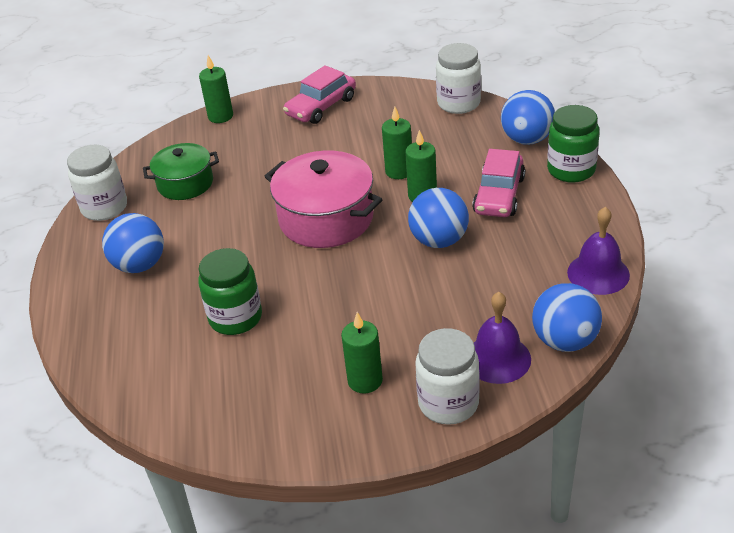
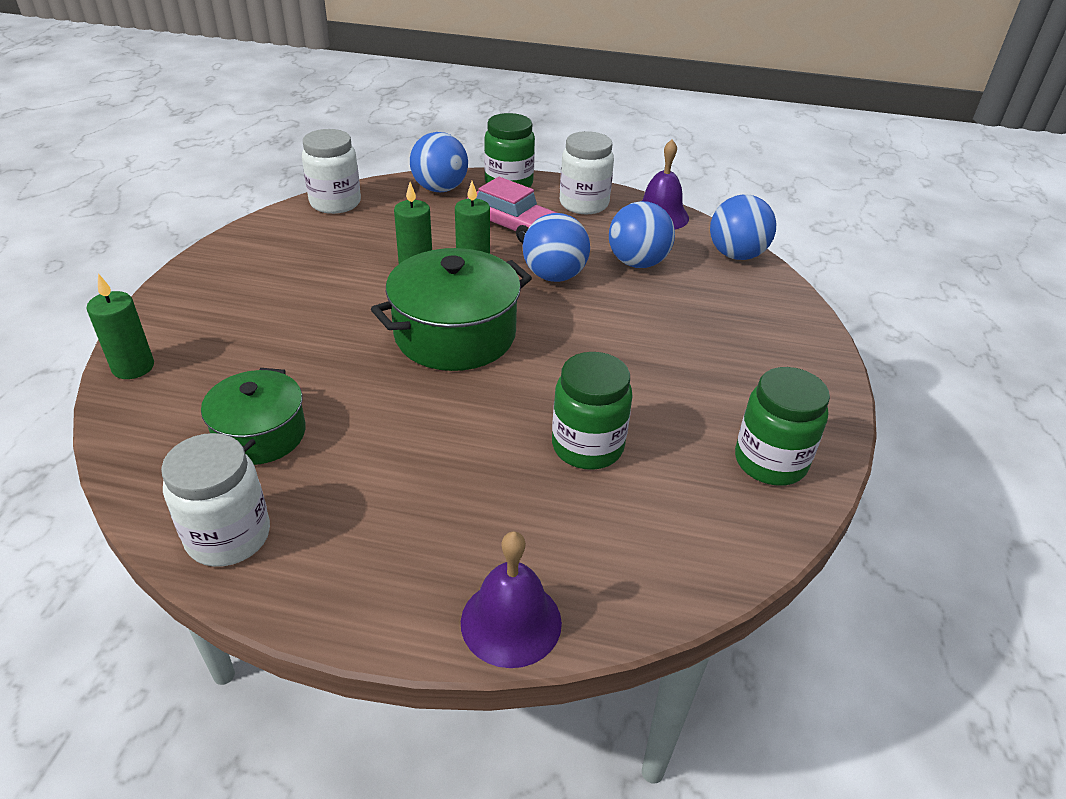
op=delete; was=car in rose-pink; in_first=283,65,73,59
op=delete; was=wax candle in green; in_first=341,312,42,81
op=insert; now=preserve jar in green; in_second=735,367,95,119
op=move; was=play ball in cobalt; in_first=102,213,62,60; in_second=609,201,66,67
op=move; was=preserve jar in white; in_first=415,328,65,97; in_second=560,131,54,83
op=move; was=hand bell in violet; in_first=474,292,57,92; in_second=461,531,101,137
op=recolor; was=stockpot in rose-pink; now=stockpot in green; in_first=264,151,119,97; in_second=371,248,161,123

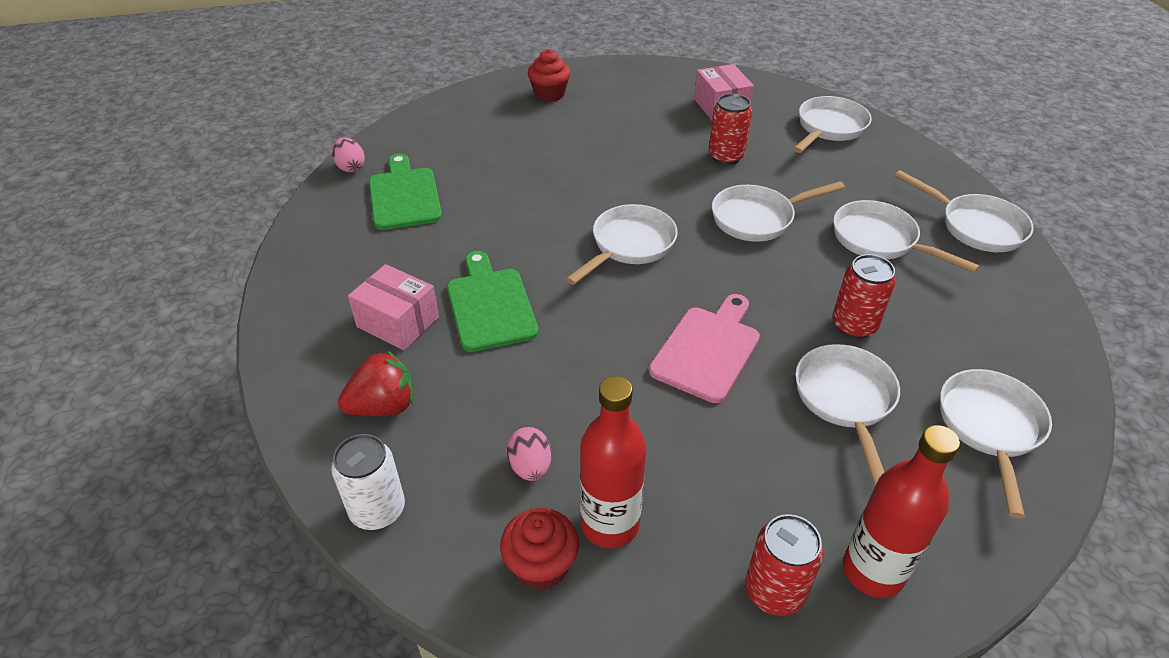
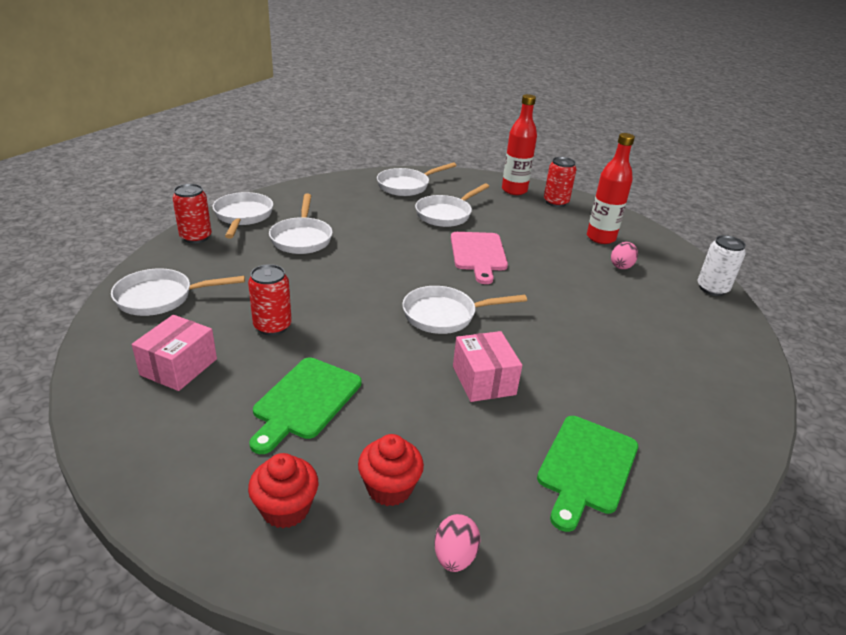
op=delete; was=toy strawberry in red; in_first=338,350,76,66
op=delete; was=pan in white; in_first=712,181,133,61
op=move; was=egg in rose-pink; in_first=332,137,33,35; in_second=434,514,47,58
op=move; was=package in rose-pink; in_first=348,264,91,86; in_second=453,331,69,71
op=move; was=bread board in green; in_first=447,251,92,101; in_second=249,358,113,96
op=move; was=fairy cake in red; in_first=500,508,79,82; in_second=358,434,66,72
op=move; was=tin in red; in_first=832,254,64,85; in_second=172,184,40,59
op=rotate; was=bread board in rose-pink; in_first=649,294,111,109; in_second=451,232,57,52; clockwise=-75

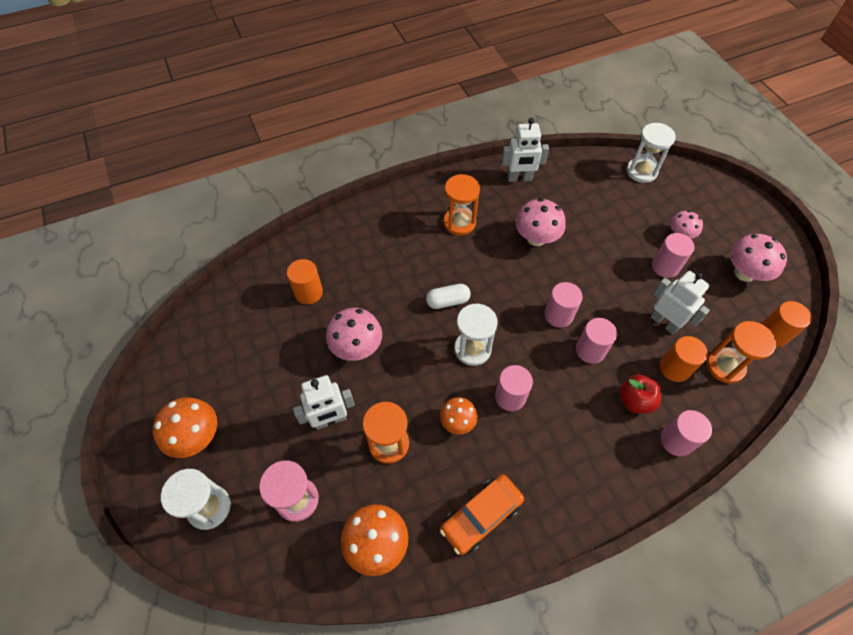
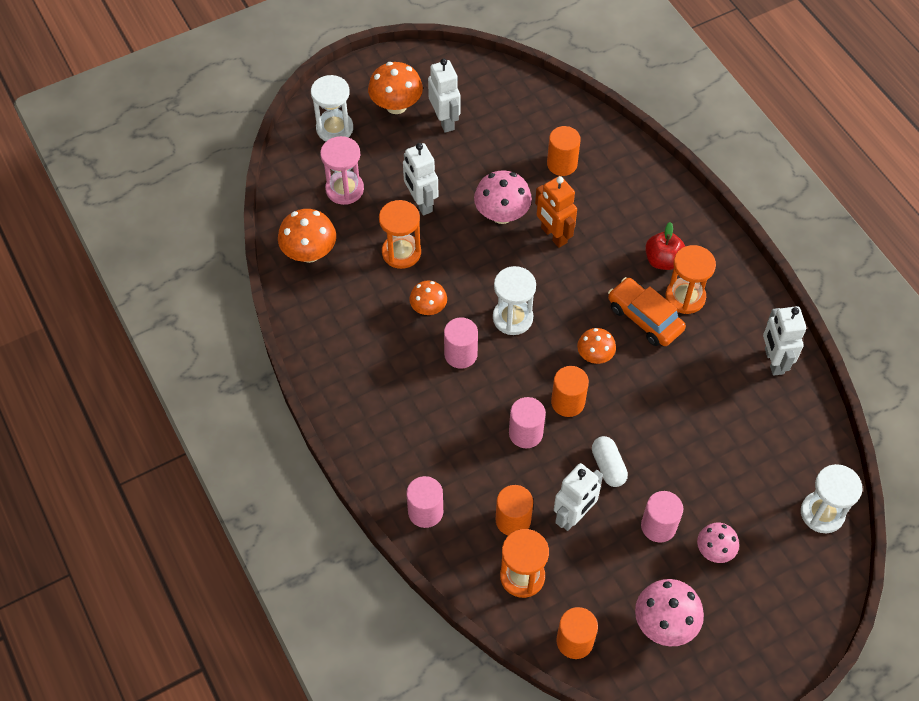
op=delete; was=mushroom in rose-pink; in_first=515,198,51,48
op=insert; now=toy robot in white; in_second=428,58,32,75
op=insert; now=toy robot in orange; in_second=535,176,42,72
op=insert; now=mushroom in orange; in_second=577,328,39,36
op=move; was=pill shape in white; in_first=426,284,45,25; in_second=592,436,36,51
op=move; was=car in orange; in_first=440,475,84,80; in_second=608,277,78,69
op=move; was=apple in red; in_first=619,374,42,40; in_second=645,222,40,48
op=recolor; was=cylinder shape in rose-pink; now=cylinder shape in orange; in_first=545,282,38,46; in_second=551,366,38,51

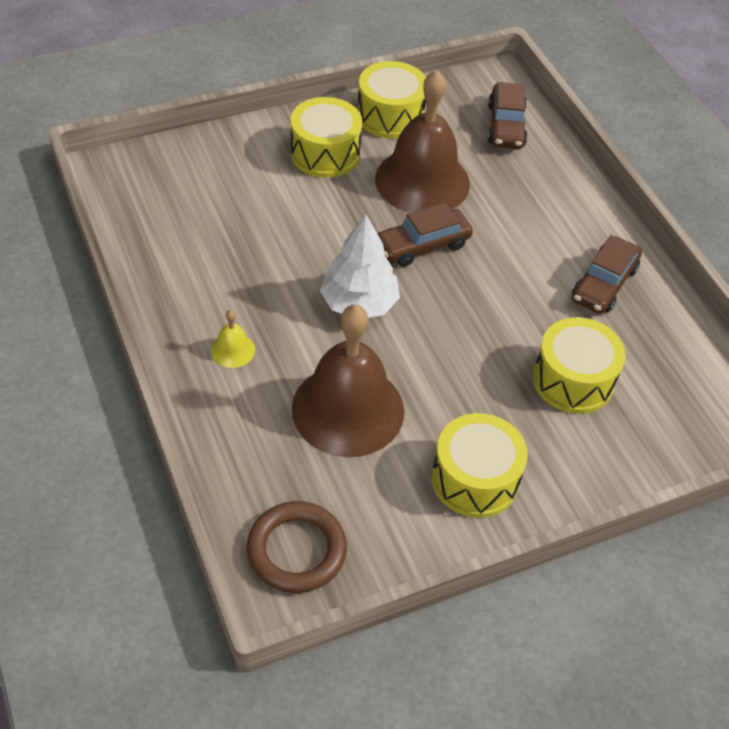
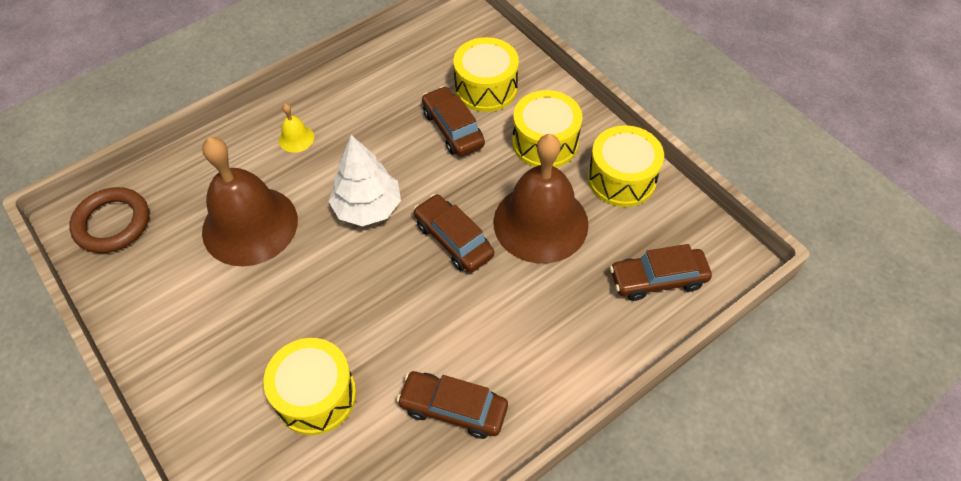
op=insert; now=car in russet; in_second=422,86,63,70
op=move; was=snare drum in bright yellow; in_first=432,413,96,105; in_second=454,37,65,75

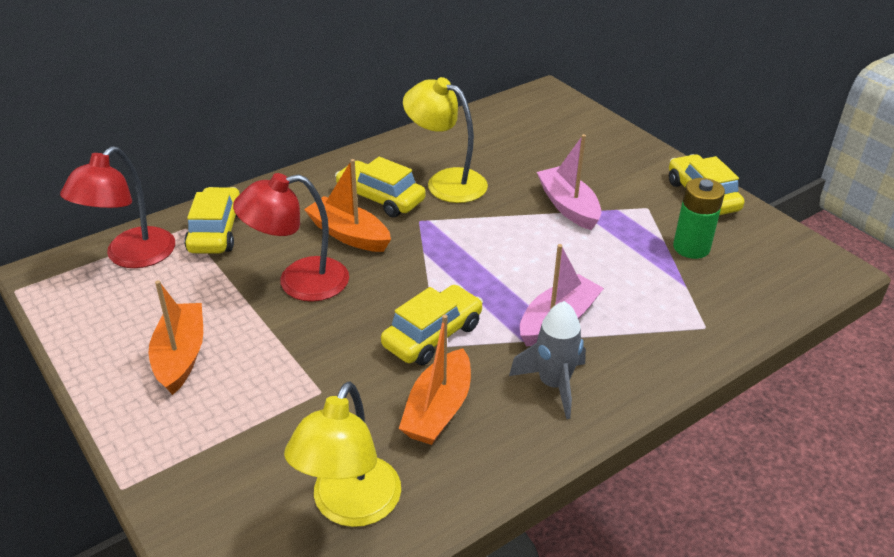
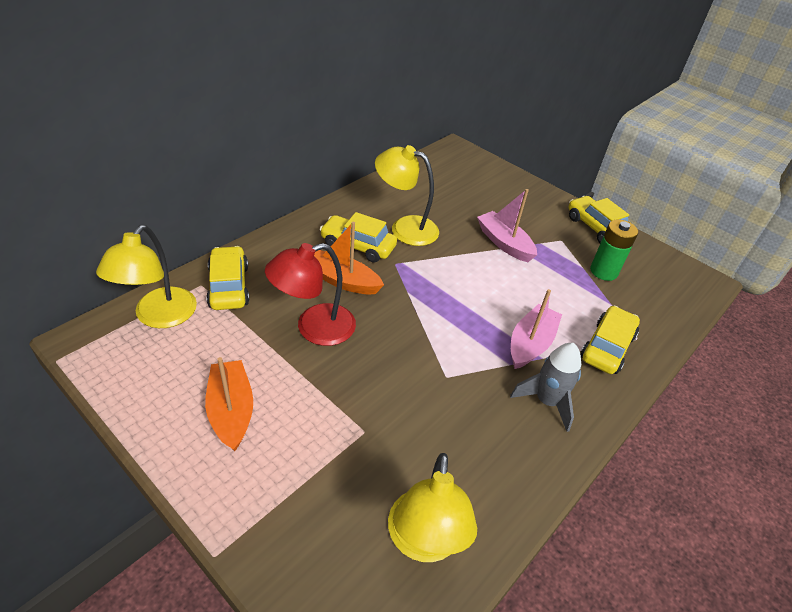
op=delete; was=boat in orange; in_first=399,314,72,131
op=move; was=car in bright yellow; in_first=381,285,102,80; in_second=580,306,60,68
op=recolor; was=reading lamp in red; now=reading lamp in bright yellow; in_first=60,146,115,122; in_second=96,225,101,103

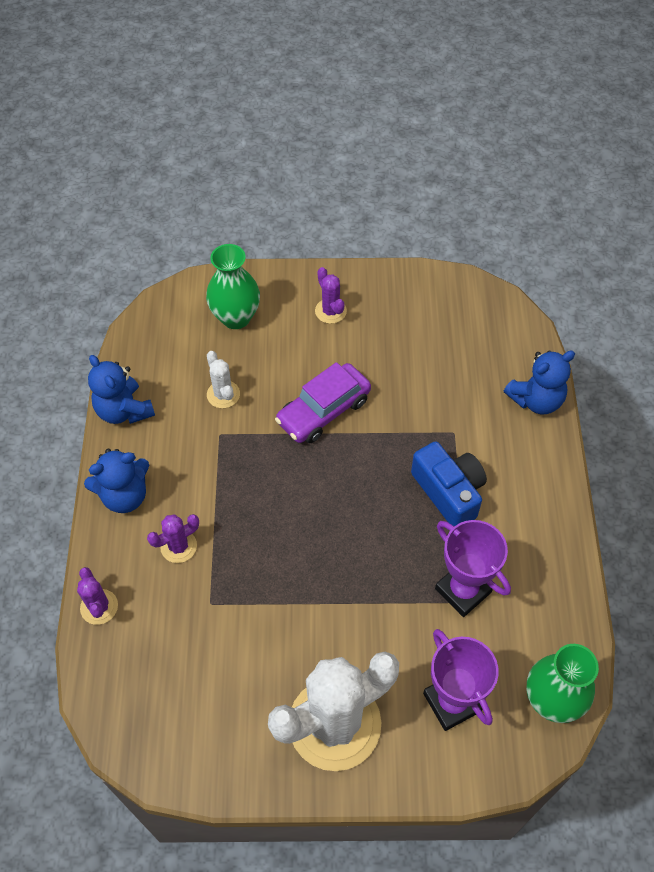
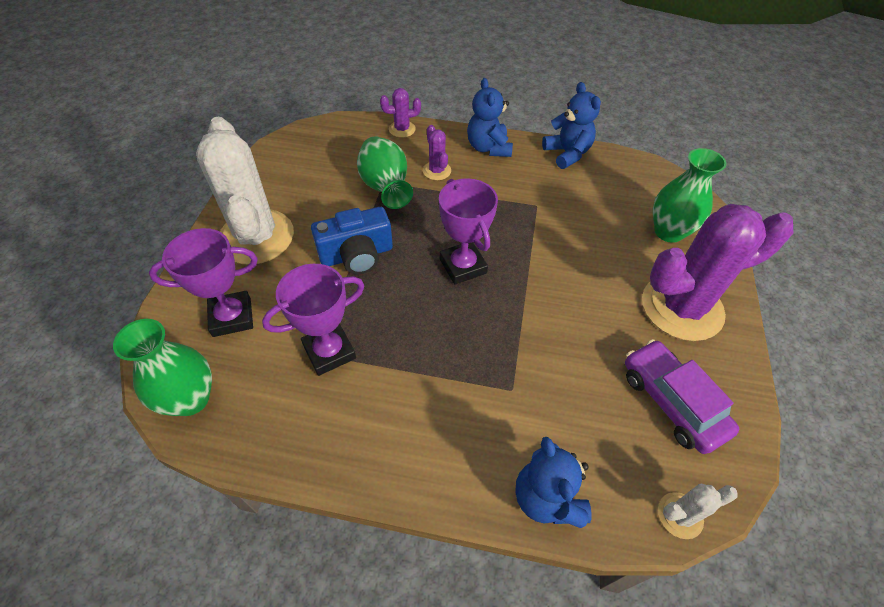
op=insert; now=tall vase in green; in_second=357,137,56,72
op=insert; now=trophy in violet; in_second=439,178,59,107
op=move; was=cactus in white; in_first=207,351,33,57; in_second=658,484,80,55
op=move; was=car in violet; in_first=275,362,96,81; in_second=625,339,114,115
op=move; was=compact camera in cobalt; in_first=411,441,76,85; in_second=311,207,82,67
op=rotate; was=stuffed bear in cobalt; in_first=88,355,67,69; in_second=542,82,59,87; clockwise=90
op=resize; was=cactus in violet; in_first=315,267,32,57; in_second=642,204,151,137; ratio=2.31

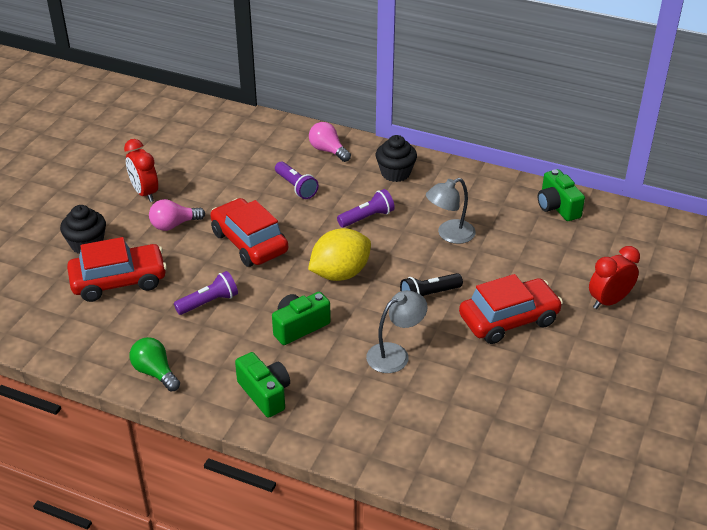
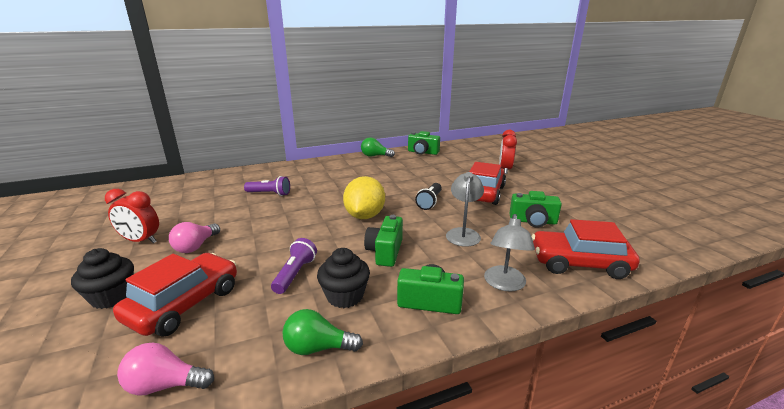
op=delete; was=pocket torch in violet; in_first=337,189,58,39
op=insert; now=bulb in green; in_second=361,137,34,20
op=insert; now=compact camera in green; in_second=509,191,53,37
op=move; was=car in red; in_first=210,198,78,69; in_second=532,219,108,60
op=move; was=bulb in rose-pink; in_first=309,122,42,40; in_second=117,343,97,53
op=move; was=fairy cake in black; in_first=376,135,41,47; in_second=317,248,53,60
op=move; was=reading lamp in ash-grey; in_first=426,178,50,66; in_second=484,214,51,78

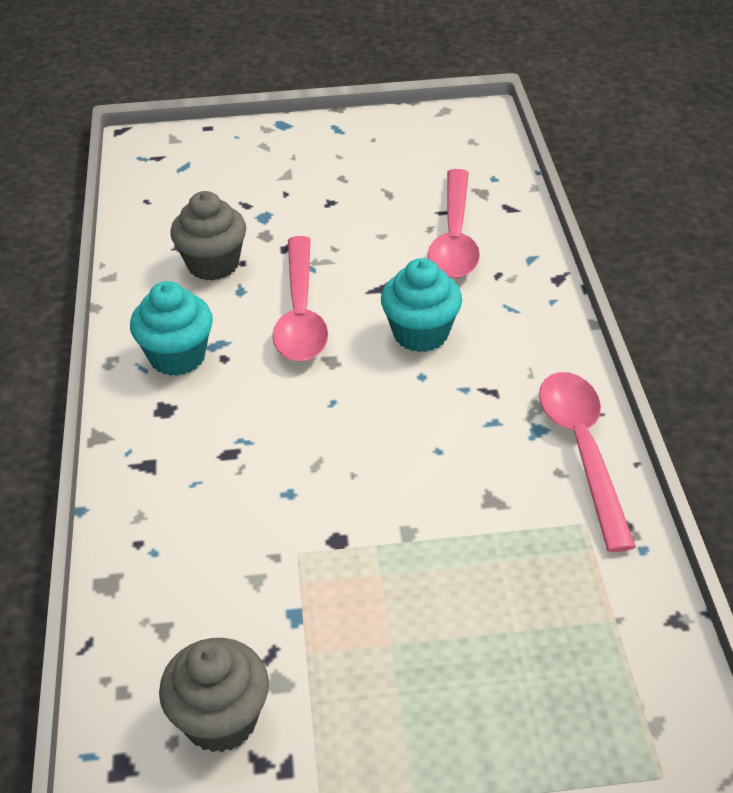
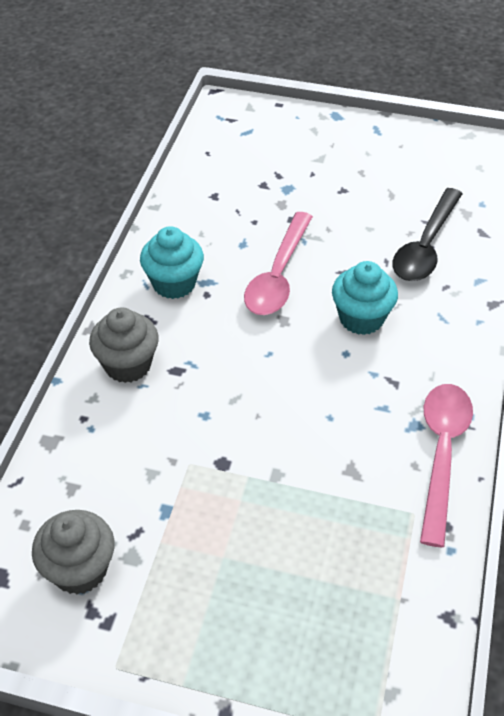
op=move; was=fairy cake in ash-grey; in_first=170,191,76,90; in_second=89,307,70,76
op=recolor; was=spoon in rose-pink; now=spoon in black; in_first=428,169,52,110; in_second=393,188,70,93

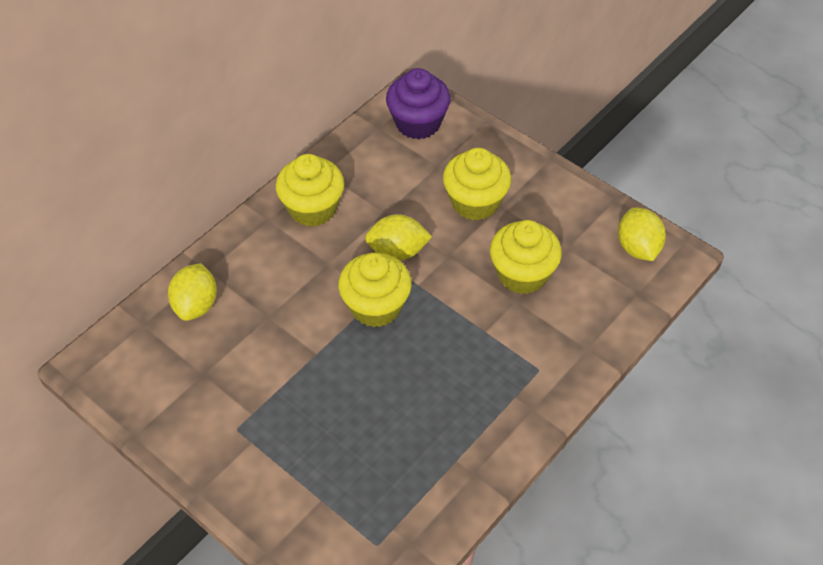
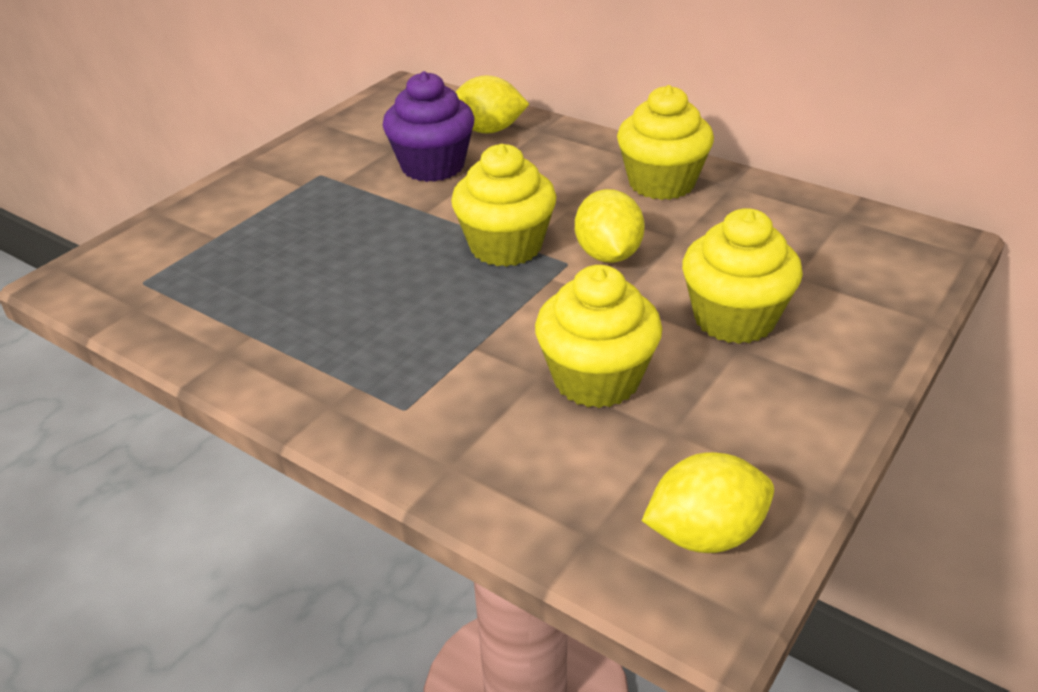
op=move; was=fairy cake in violet; in_first=386,68,65,71; in_second=383,71,91,111

